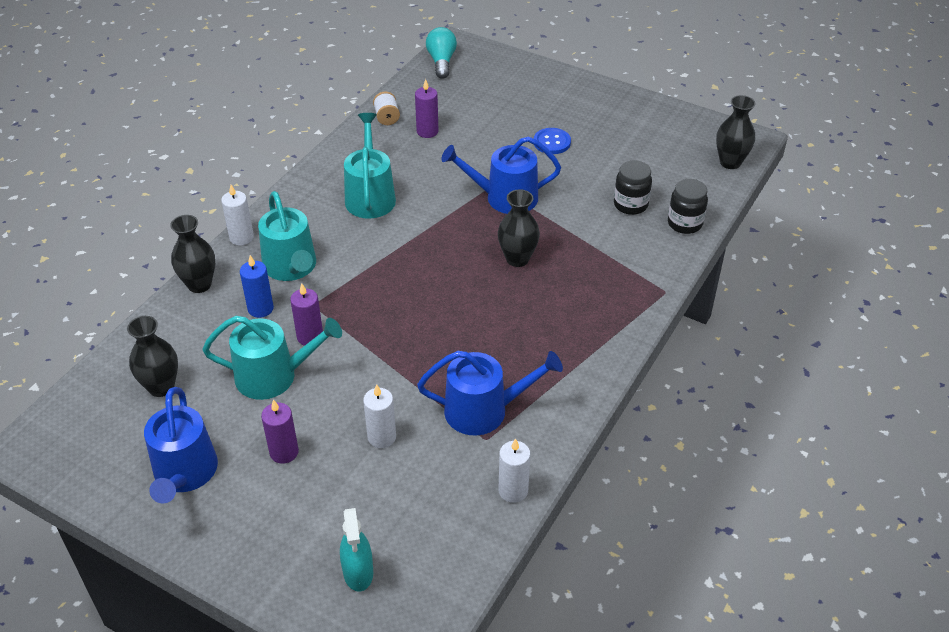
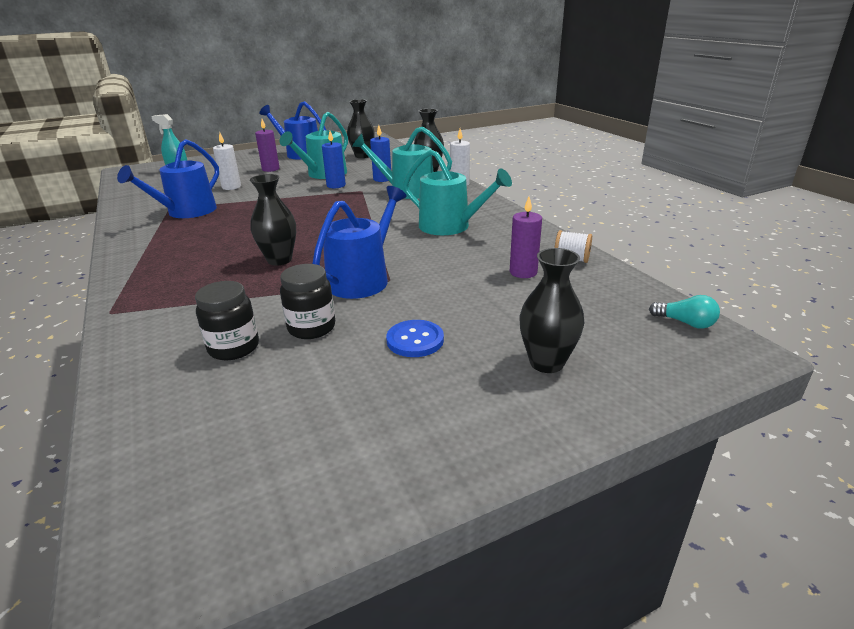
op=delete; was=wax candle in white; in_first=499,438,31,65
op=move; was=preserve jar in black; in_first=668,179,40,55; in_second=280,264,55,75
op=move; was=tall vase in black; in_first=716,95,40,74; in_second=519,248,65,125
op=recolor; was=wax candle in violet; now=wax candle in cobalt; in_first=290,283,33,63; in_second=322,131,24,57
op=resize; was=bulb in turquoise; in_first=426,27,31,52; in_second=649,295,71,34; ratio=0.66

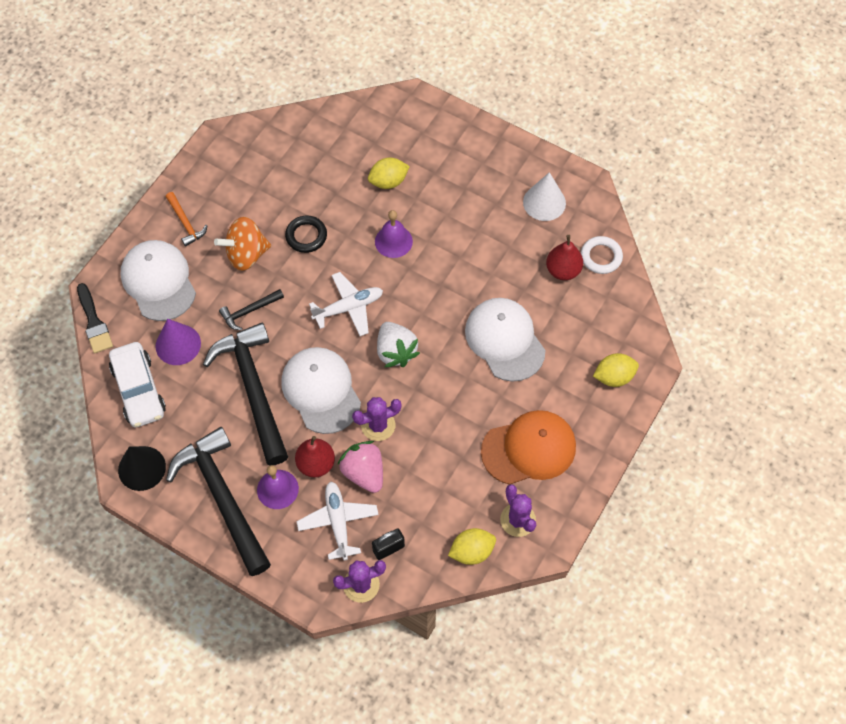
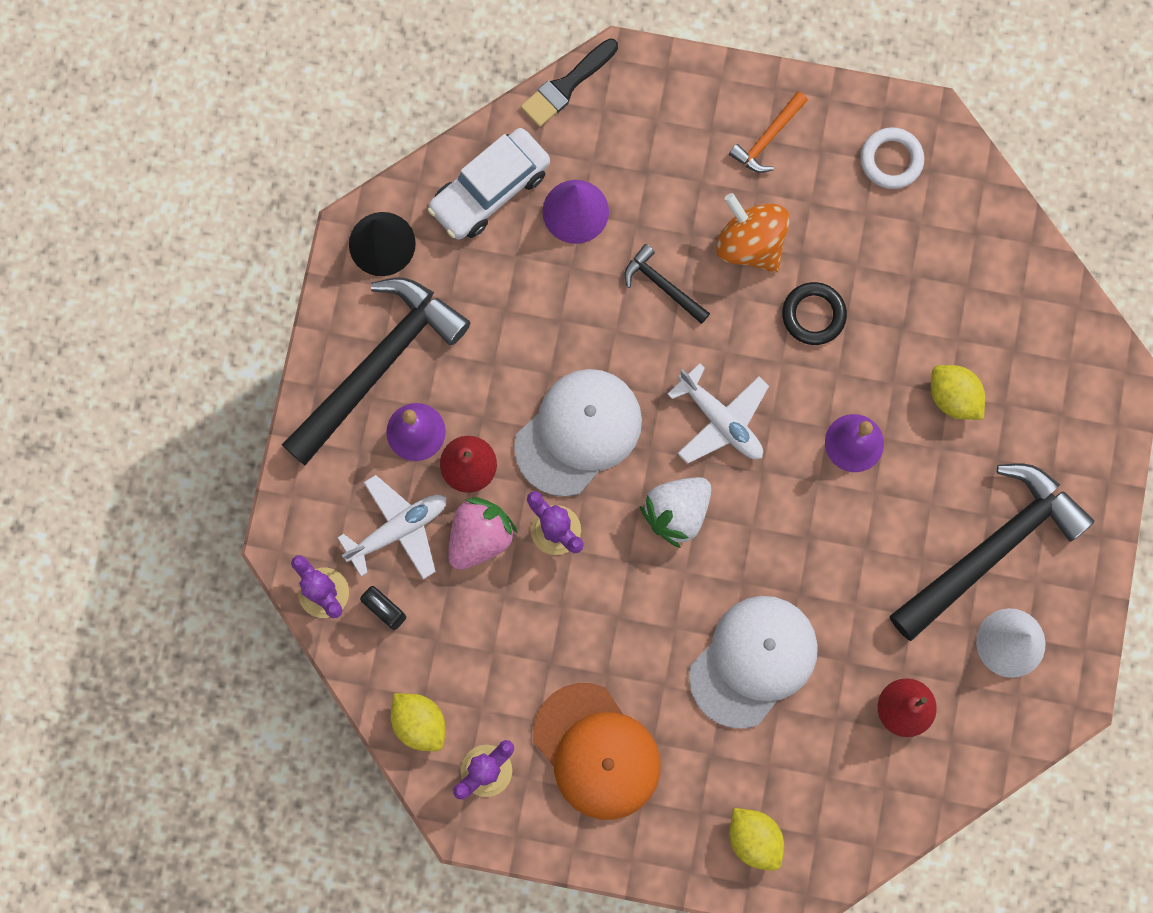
op=delete; was=cap in white; in_first=121,240,75,81
op=move; was=claw hammer in black; in_first=203,323,85,142; in_second=890,463,205,178
op=move; was=ring in white; in_first=581,236,42,38; in_second=861,127,63,62

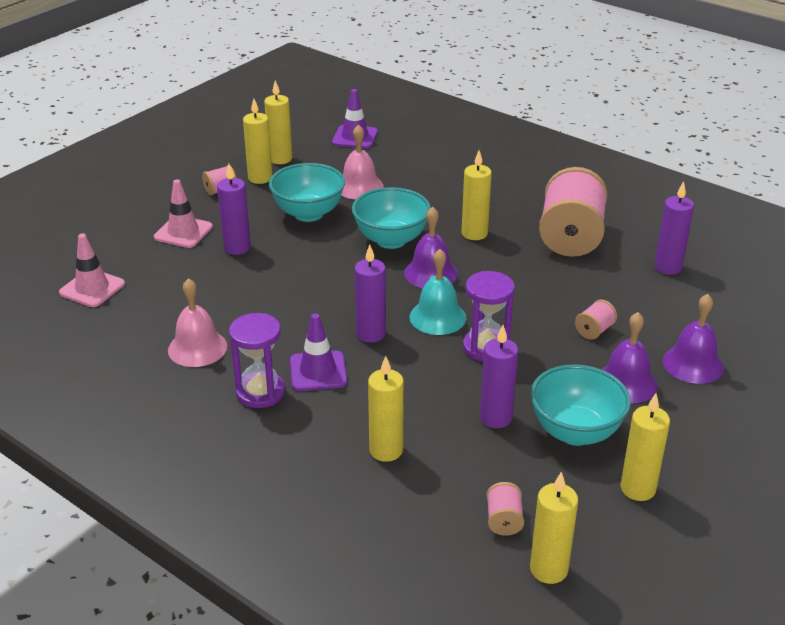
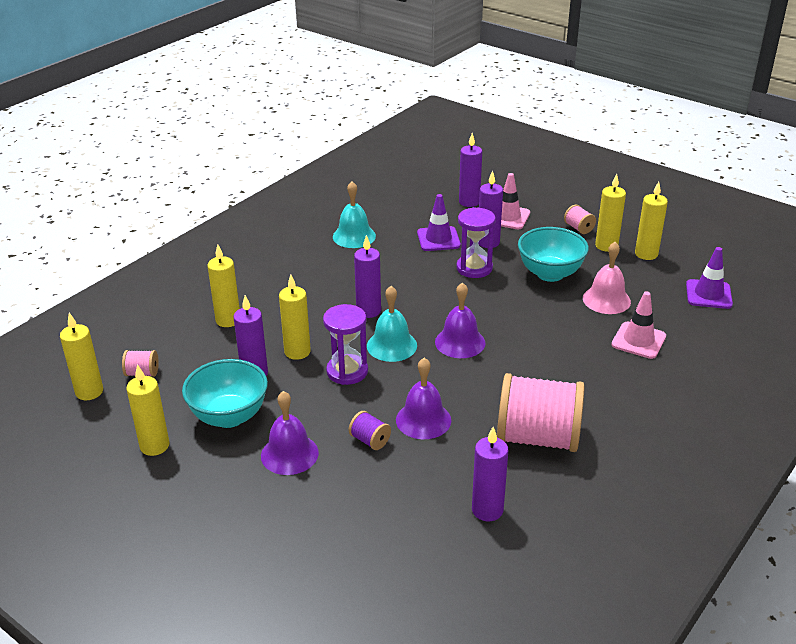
op=delete; was=serving bowl in turquoise; in_first=352,187,79,62
op=insert; now=wax candle in violet; in_second=459,133,23,74
op=move; was=road cone in rose-pink; in_first=59,233,66,74; in_second=611,291,55,68
op=move; was=sandglass in violet; in_first=229,313,56,95; in_second=456,207,40,71
op=move; was=road cone in violet; in_first=290,314,57,77; in_second=417,194,44,57
op=move; was=wax candle in bright yellow; in_first=462,151,30,89; in_second=279,274,32,86
op=move; was=hand bell in violet; in_first=663,294,61,90; in_second=396,358,55,81
op=recolor; was=hand bell in rose-pink; now=hand bell in turquoise; in_first=168,278,59,89; in_second=333,181,43,67
op=recolor; was=reel of thread in rose-pink; now=reel of thread in violet; in_first=575,300,42,40; in_second=349,411,42,39

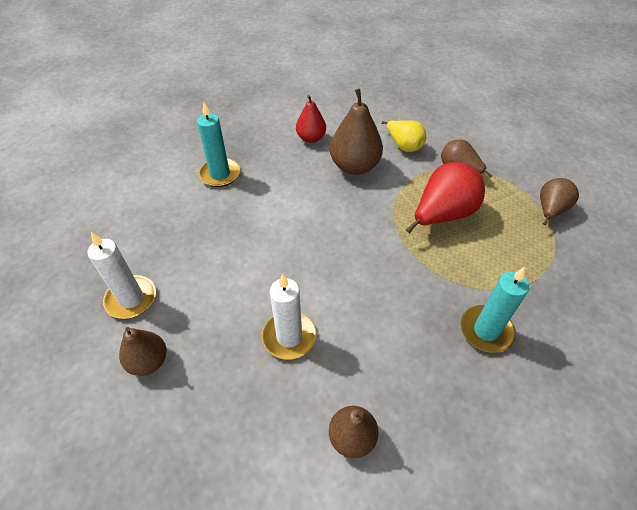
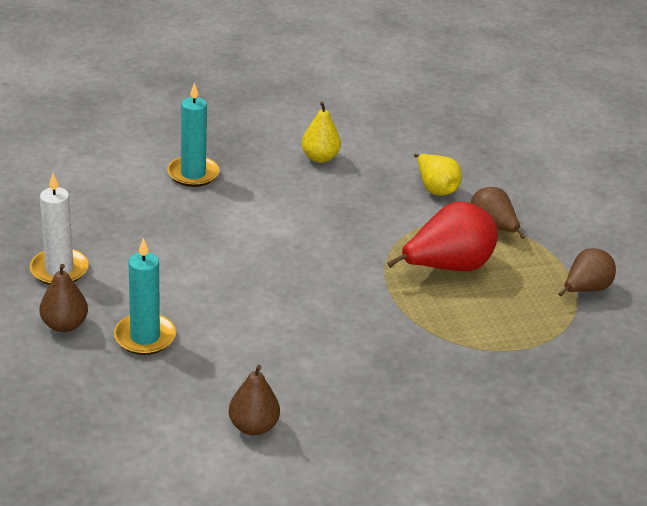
op=delete; was=wax candle in white; in_first=262,274,54,86
op=delete; was=pear in russet; in_first=330,88,53,87
op=move; was=wax candle in turquoise; in_first=461,267,69,86; in_second=114,238,62,117
op=recolor; was=pear in red; now=pear in bright yellow; in_first=296,95,30,48; in_second=301,101,40,62

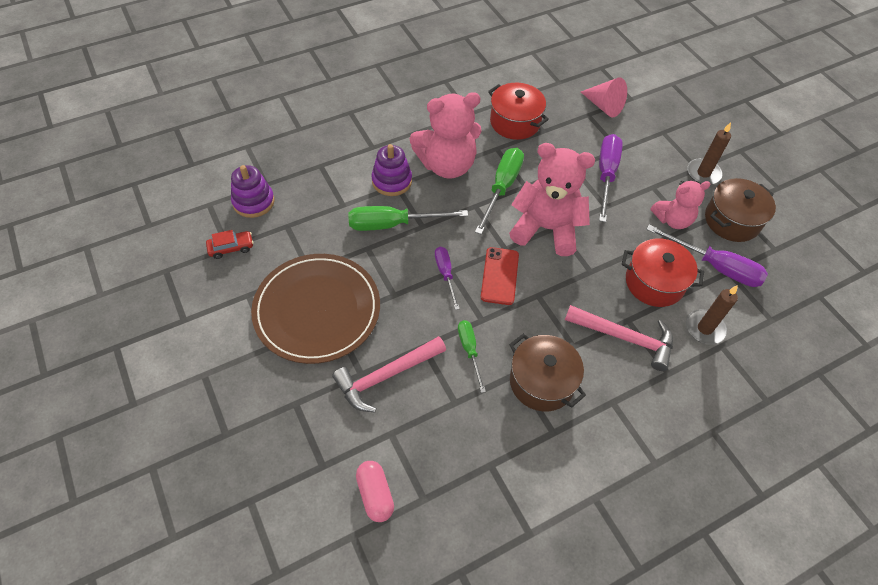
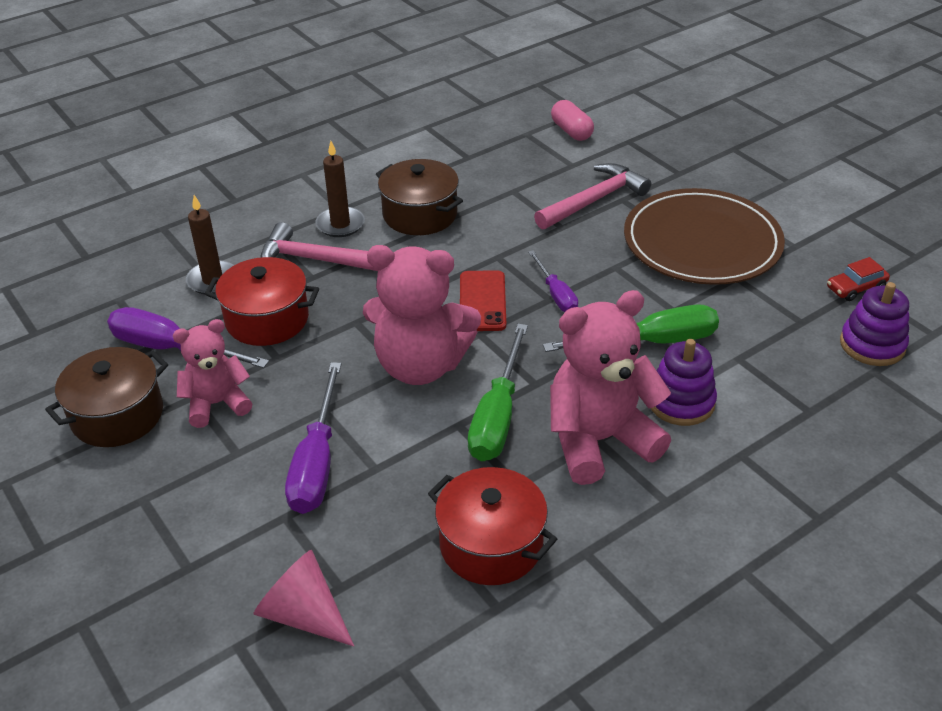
op=delete; was=hand screwdriver in green; in_first=458,320,28,73
op=move; was=wax candle in russet; in_first=687,122,44,62; in_second=315,141,50,96

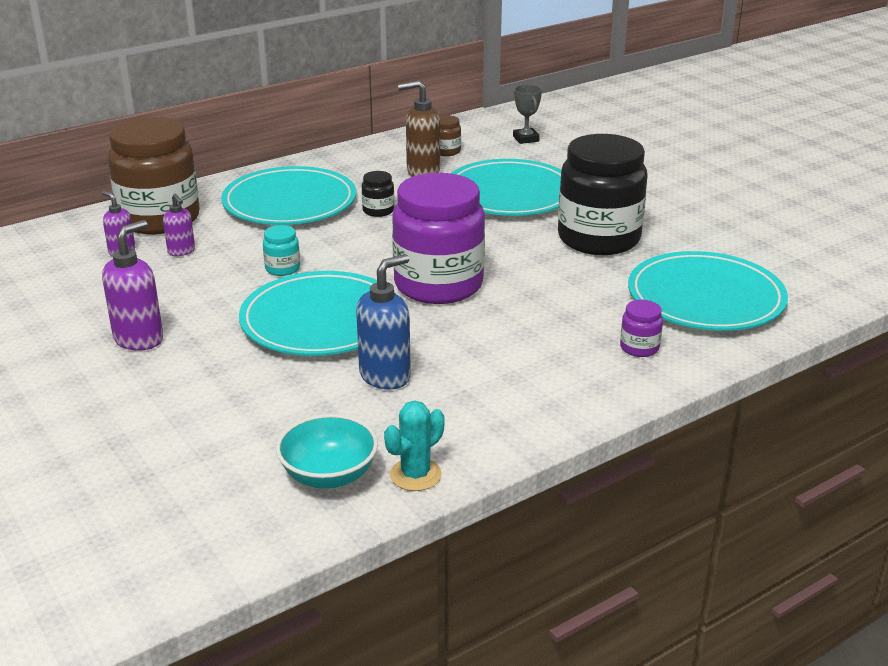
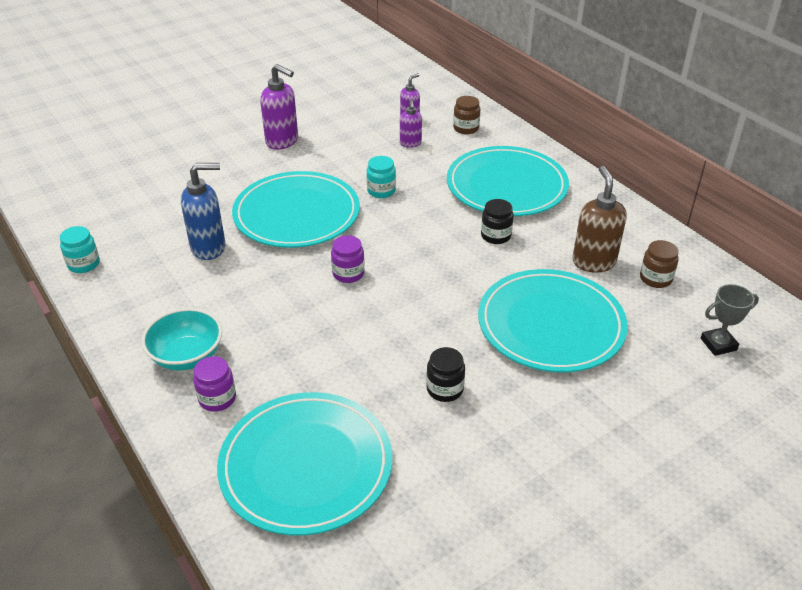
op=move; was=serving bowl in turquoise; in_first=276,414,102,75; in_second=142,308,80,63
op=replace; was=cactus in turquoise; now=preserve jar in turquoise; in_first=384,401,61,90; in_second=60,226,40,47
op=rotate; was=pump bottle in violet; in_first=163,194,32,62; in_second=400,100,22,48; clockwise=-60
op=rotate; was=pump bottle in cobalt; in_first=356,254,55,136; in_second=181,163,44,97; clockwise=-60
op=resize; was=preserve jar in russet; in_first=108,117,91,118; in_second=453,96,27,38; ratio=0.4
op=resize; was=preserve jar in violet; in_first=392,173,93,131; in_second=331,235,34,48; ratio=0.4
op=resize; was=preserve jar in black; in_first=558,134,89,121; in_second=426,347,39,55; ratio=0.4

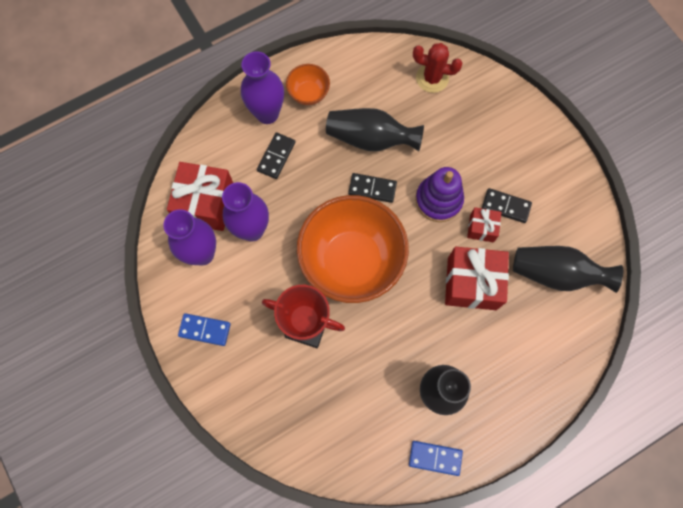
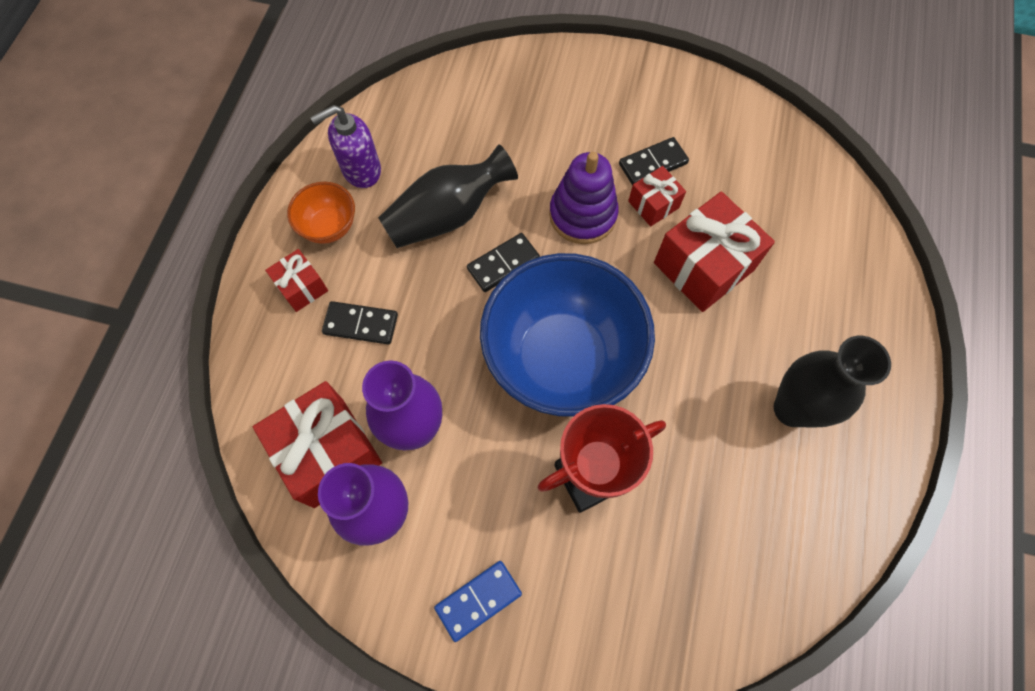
op=delete; was=domino tile in cobalt; in_first=409,441,54,35
op=delete; was=cactus in red; in_first=413,43,49,50
op=delete; was=tall vase in black; in_first=513,246,110,47
op=insert; now=pump bottle in violet; in_second=310,105,71,83
op=replace; was=tall vase in violet; now=wrapped gift in red; in_first=241,51,43,73; in_second=265,249,63,63
op=recolor; was=serving bowl in orange; now=serving bowl in cobalt; in_first=297,195,112,108; in_second=480,253,175,164
op=rotate; was=domino tile in black; in_first=257,132,38,47; in_second=322,301,76,44; clockwise=-60

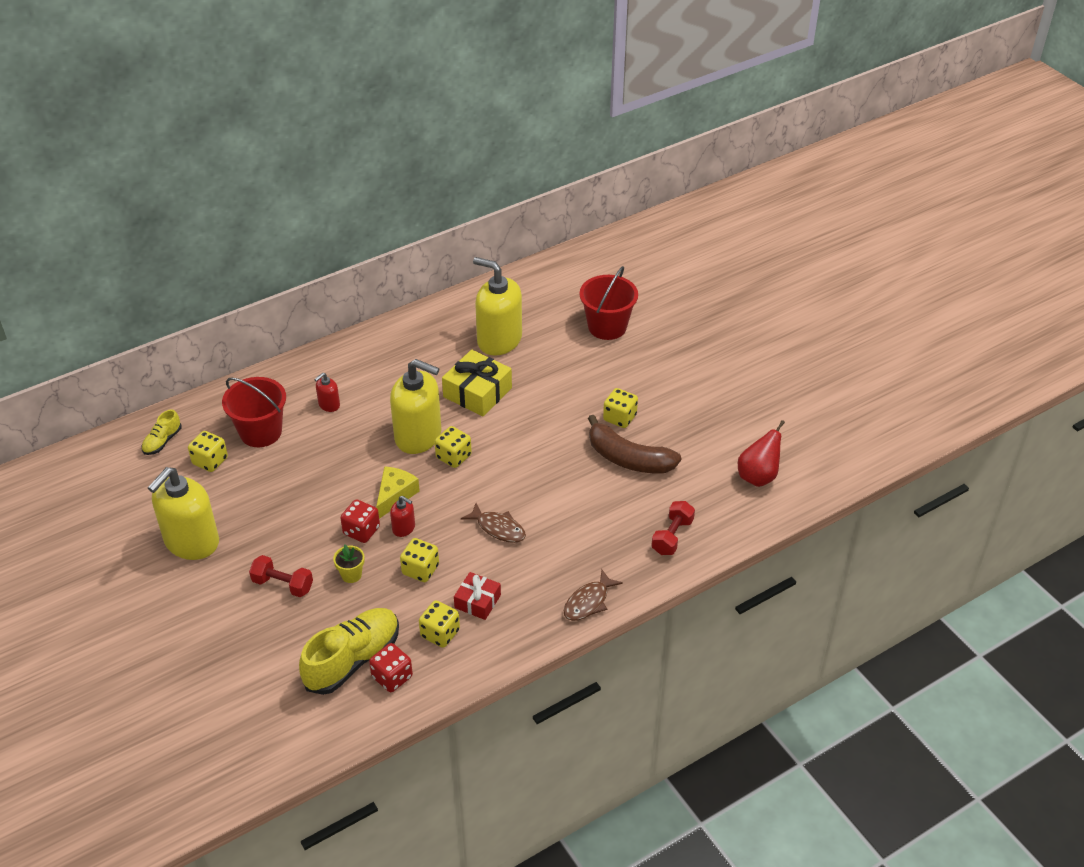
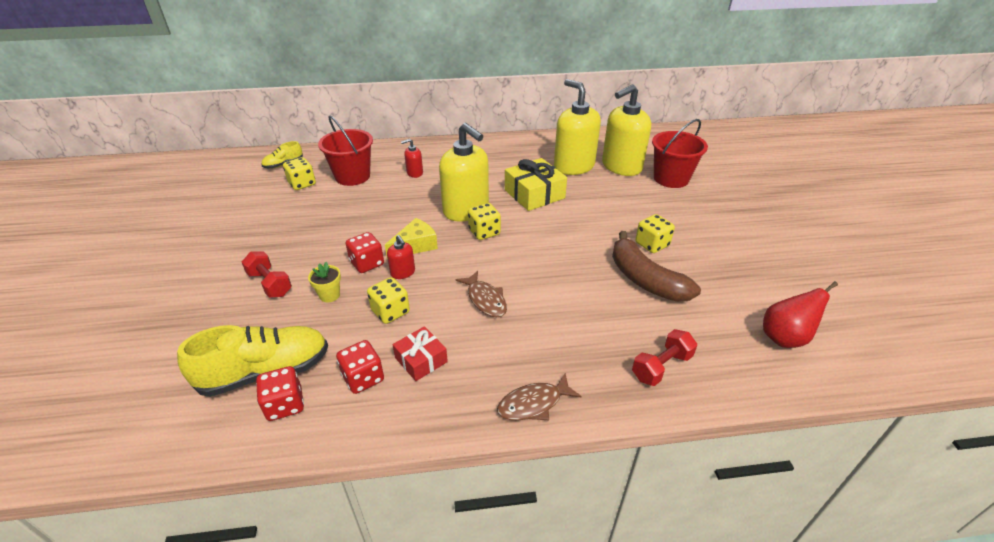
op=move; was=pump bottle in bright yellow; in_first=148,467,71,93; in_second=602,84,49,92
op=recolor; was=dice in bright yellow; now=dice in red; in_first=419,600,41,48; in_second=336,340,48,54

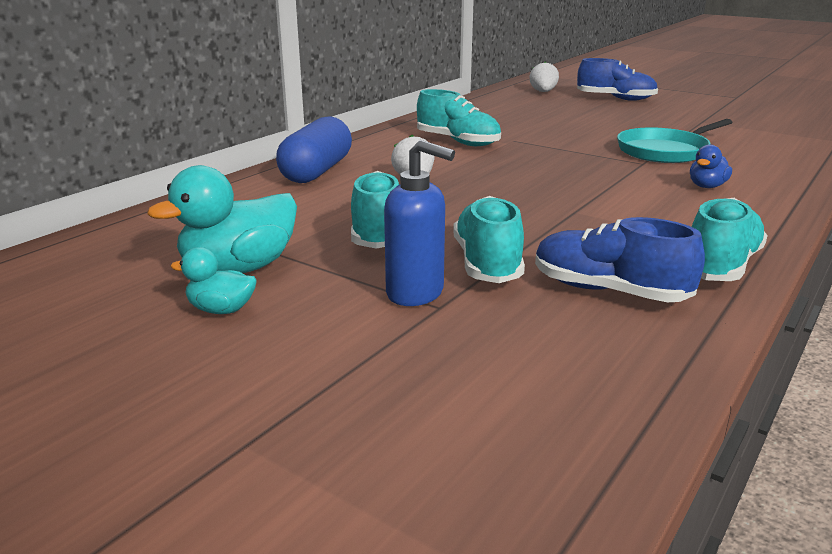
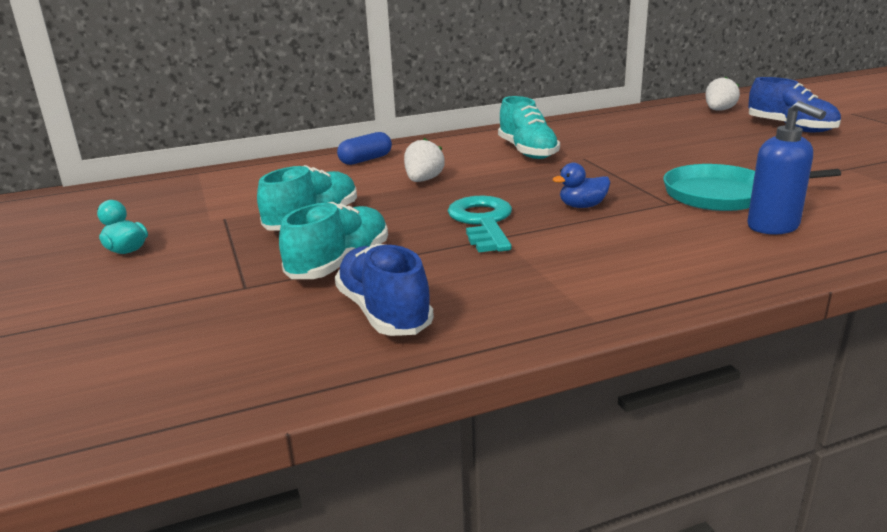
op=delete; was=toy duck in turquoise; in_first=147,165,150,108
op=delete; was=sneaker in turquoise; in_first=692,198,76,83
op=insert; now=door key in turquoise; in_second=448,195,64,57
op=move; was=pump bottle in cobalt; in_first=384,140,71,166; in_second=747,101,79,134
op=move; was=toy duck in cobalt; in_first=690,145,42,43; in_second=552,163,58,45
op=resize; was=pill shape in cobalt; in_first=276,116,76,67; in_second=337,132,55,33; ratio=0.59

